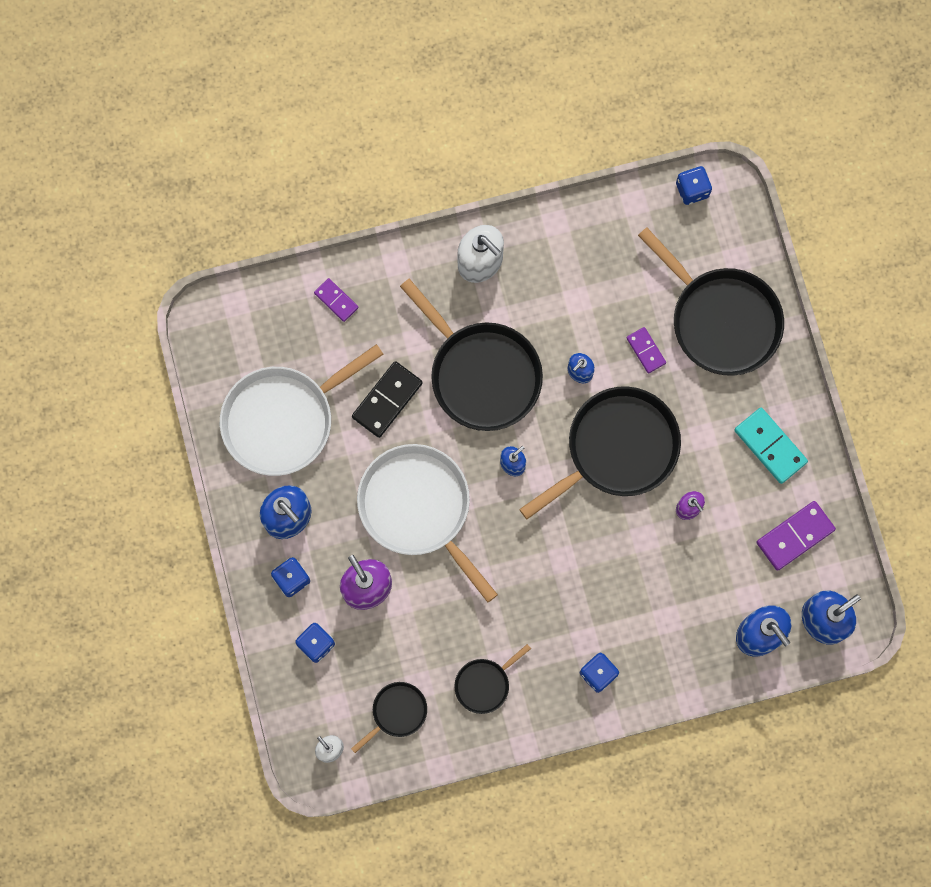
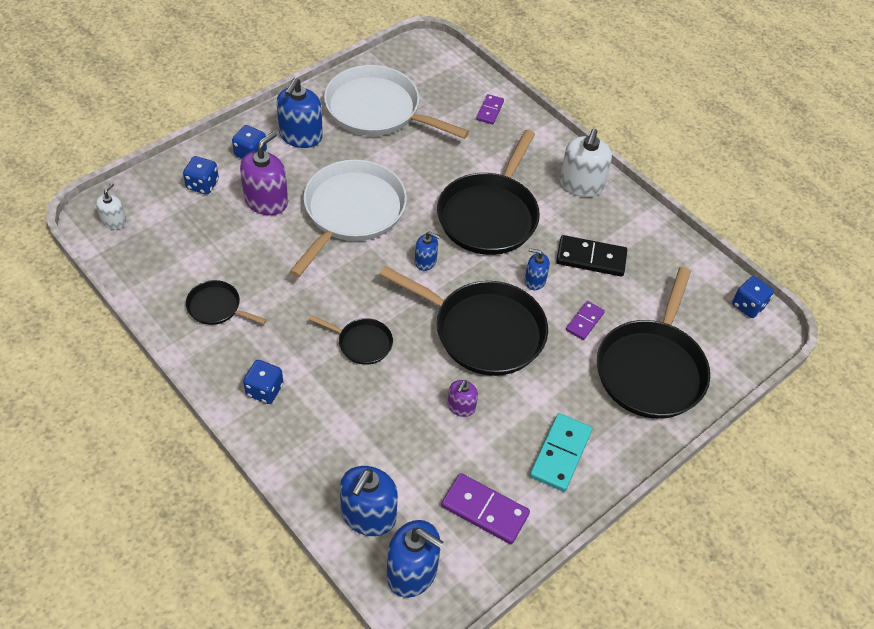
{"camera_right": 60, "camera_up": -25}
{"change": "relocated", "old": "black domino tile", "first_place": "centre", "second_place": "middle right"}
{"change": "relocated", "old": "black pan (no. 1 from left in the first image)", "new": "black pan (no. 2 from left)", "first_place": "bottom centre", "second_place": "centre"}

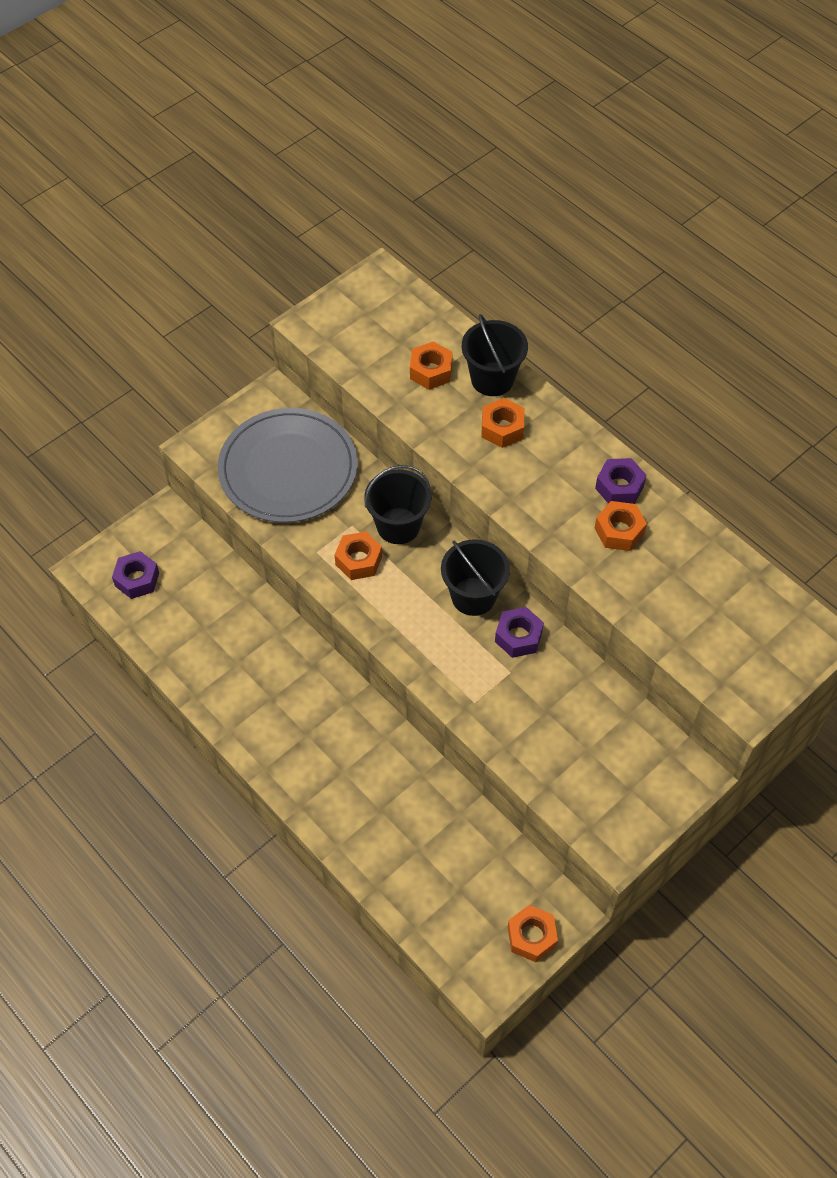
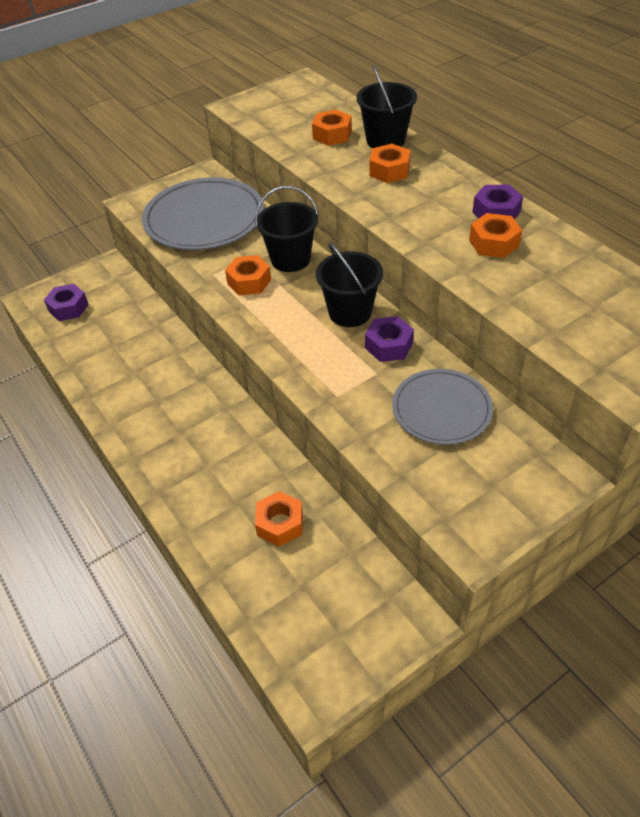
{"camera_right": 10, "camera_up": -10}
{"change": "relocated", "old": "orange-coloured nut (no. 4 from left in the first image)", "new": "orange-coloured nut (no. 2 from left)", "first_place": "bottom centre", "second_place": "centre"}
{"change": "appeared", "new": "grey dinner plate (no. 2 from left)", "second_place": "middle right"}

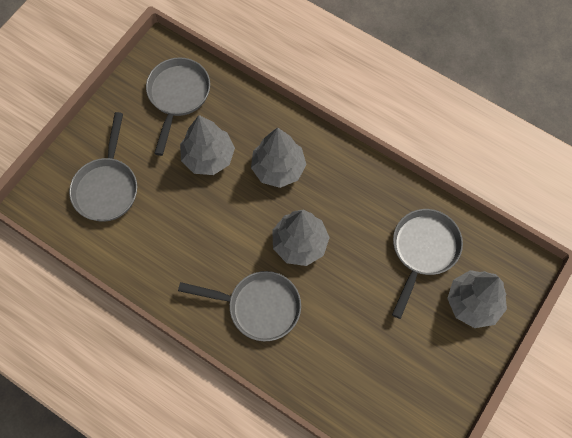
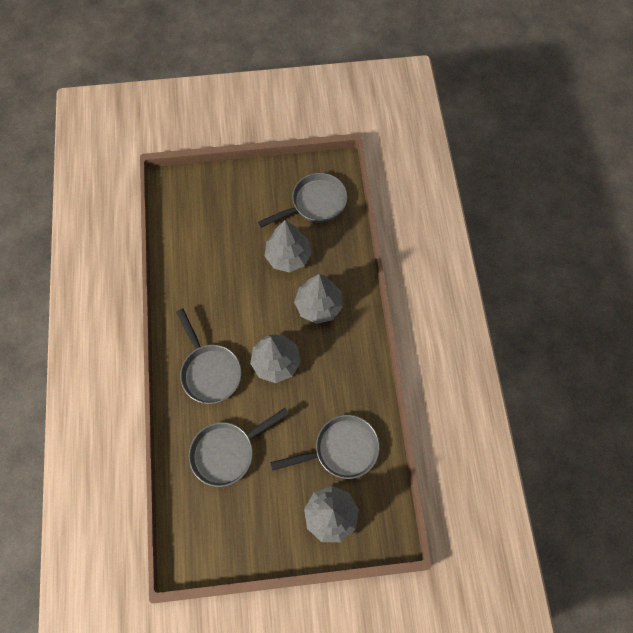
{"camera_right": 50, "camera_up": 0}
{"change": "relocated", "old": "grey pan (no. 1 from left in the first image)", "new": "grey pan (no. 2 from left)", "first_place": "middle left", "second_place": "bottom centre"}

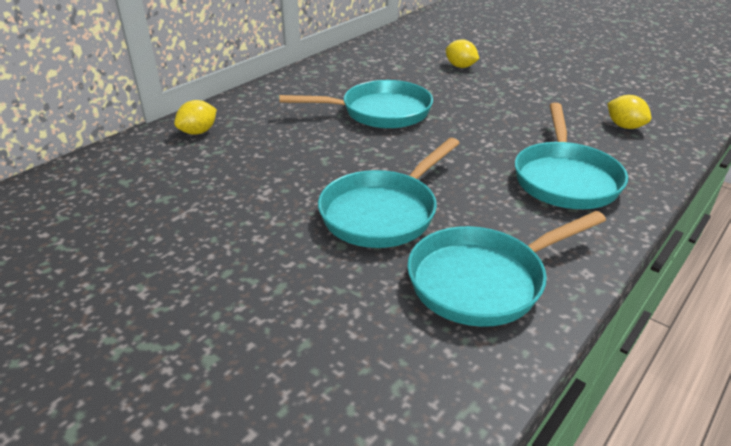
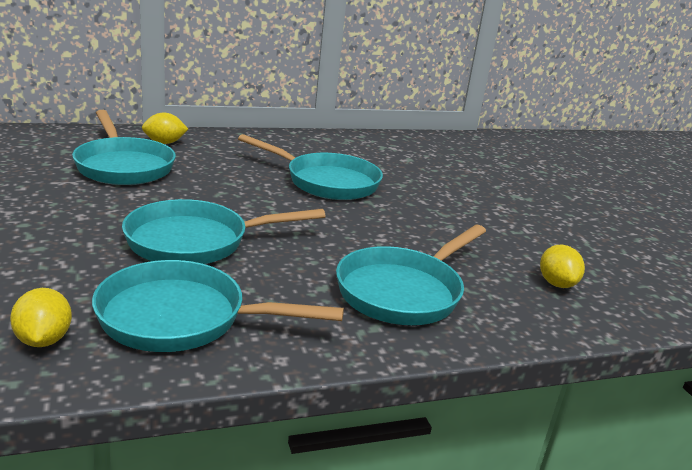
{"camera_right": 30, "camera_up": -10}
{"change": "relocated", "old": "golden citrus fruit (no. 2 from left in the first image)", "new": "golden citrus fruit (no. 1 from left)", "first_place": "top centre", "second_place": "bottom left"}
{"change": "appeared", "new": "teal pan (no. 1 from left)", "second_place": "top left"}

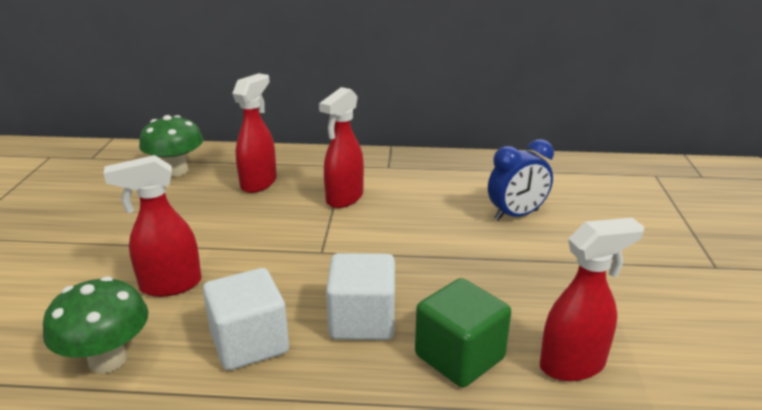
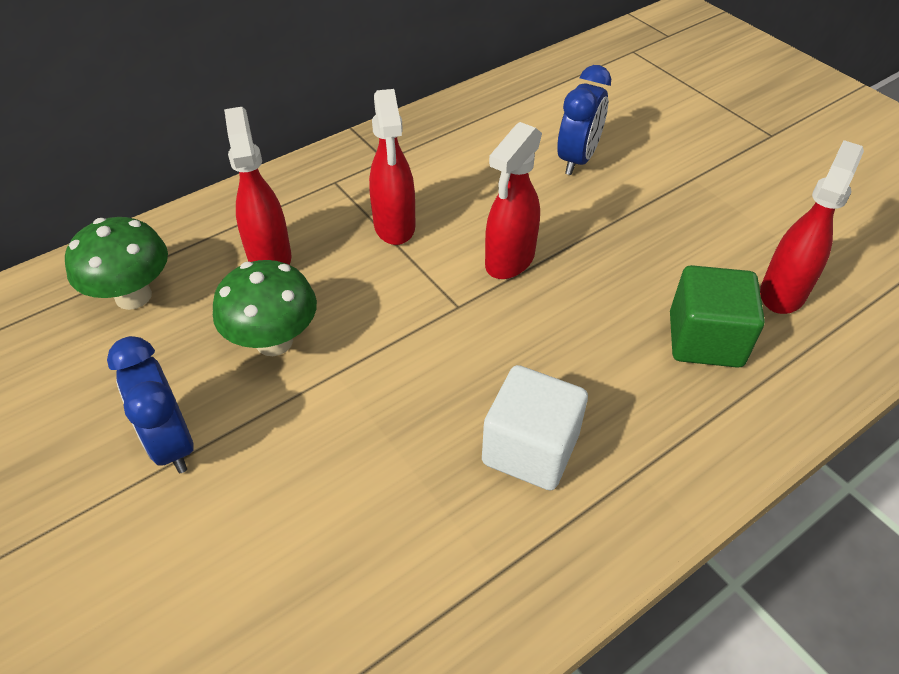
{"camera_right": -40, "camera_up": 20}
{"change": "relocated", "old": "crimson spray cleaner (no. 1 from left in the first image)", "new": "crimson spray cleaner (no. 3 from left)", "first_place": "middle left", "second_place": "top centre"}
{"change": "missing", "old": "white solid cube (no. 2 from left)", "first_place": "bottom centre"}
{"change": "relocated", "old": "green mushroom (no. 1 from left in the first image)", "new": "green mushroom (no. 2 from left)", "first_place": "bottom left", "second_place": "middle left"}
{"change": "appeared", "new": "cobalt clock (no. 1 from left)", "second_place": "middle left"}

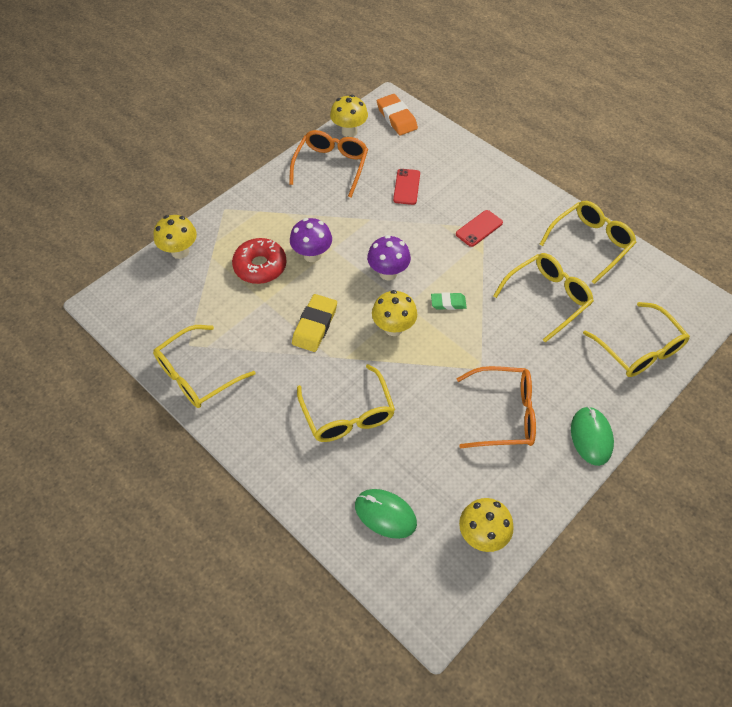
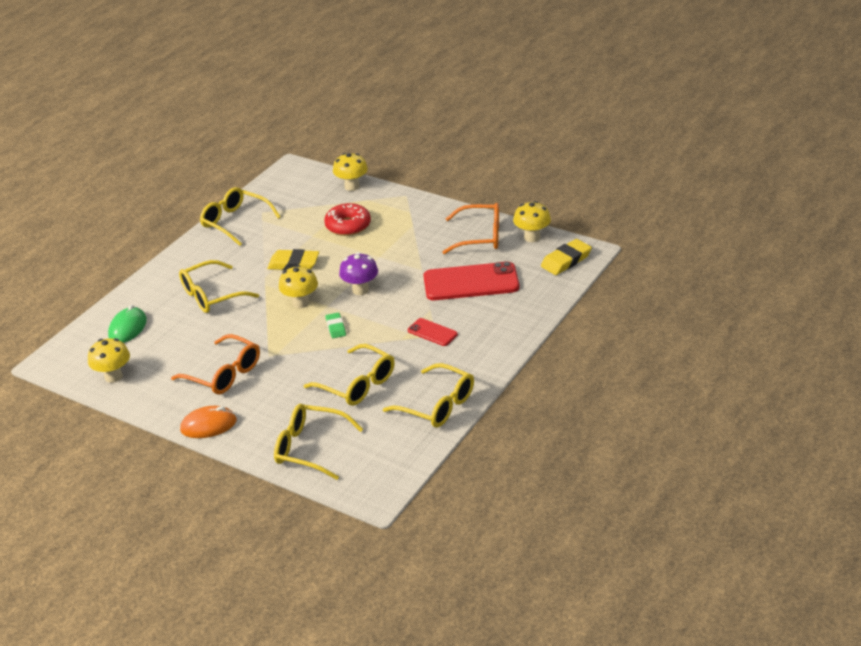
{"camera_right": 80, "camera_up": -20}
{"change": "colour", "old": "orange-coloured pencil eraser", "new": "golden pencil eraser (no. 2 from left)", "first_place": "top centre", "second_place": "centre"}
{"change": "size", "old": "crimson smartphone (no. 1 from left in the first image)", "first_place": "top centre", "second_place": "centre", "factor": 2.03}
{"change": "missing", "old": "royal purple mushroom (no. 1 from left)", "first_place": "centre"}
{"change": "spun", "old": "golden eyeglasses (no. 5 from left in the first image)", "first_place": "middle right", "second_place": "bottom centre", "degrees": 60}
{"change": "spun", "old": "orange-coloured eyeglasses (no. 2 from left in the first image)", "first_place": "middle right", "second_place": "middle left", "degrees": -45}
{"change": "colour", "old": "green mouse (no. 2 from left)", "new": "orange-coloured mouse", "first_place": "middle right", "second_place": "middle left"}

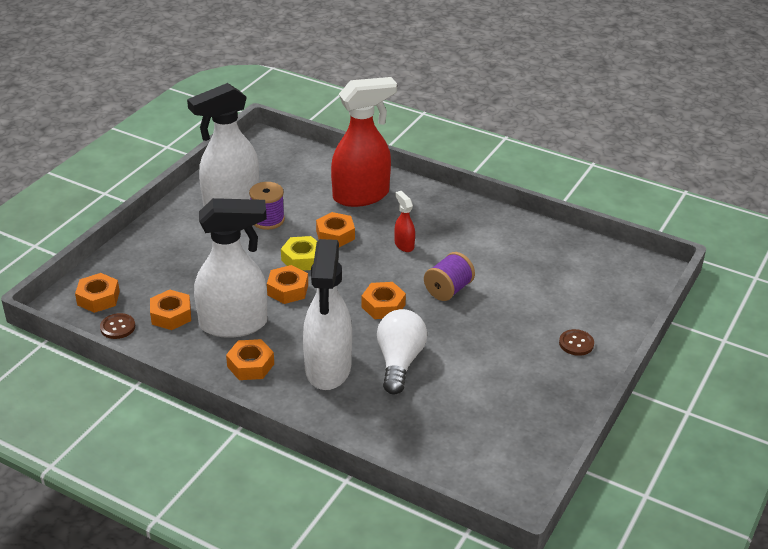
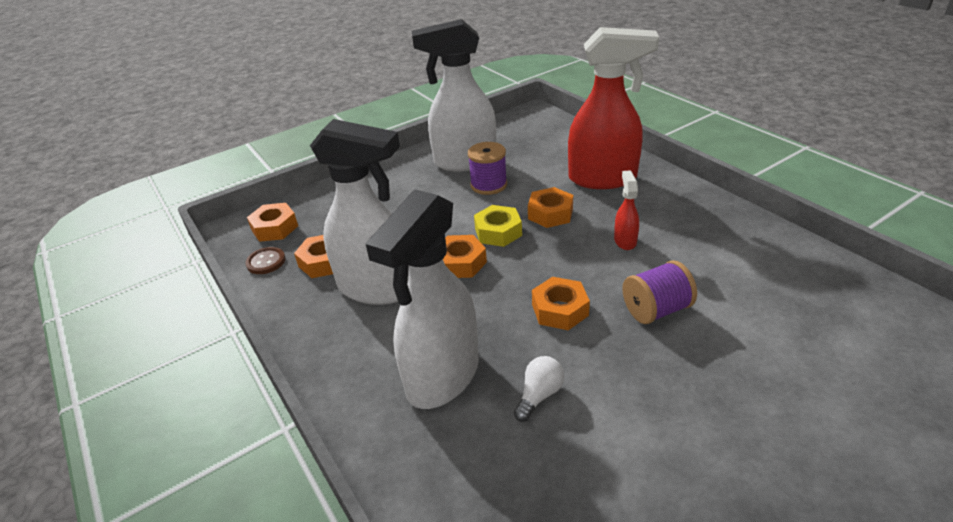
{"camera_right": 30, "camera_up": 0}
{"change": "size", "old": "white bulb", "first_place": "centre", "second_place": "bottom centre", "factor": 0.54}
{"change": "missing", "old": "dark brown button (no. 2 from left)", "first_place": "middle right"}
{"change": "missing", "old": "orange-coloured nut (no. 3 from left)", "first_place": "middle left"}

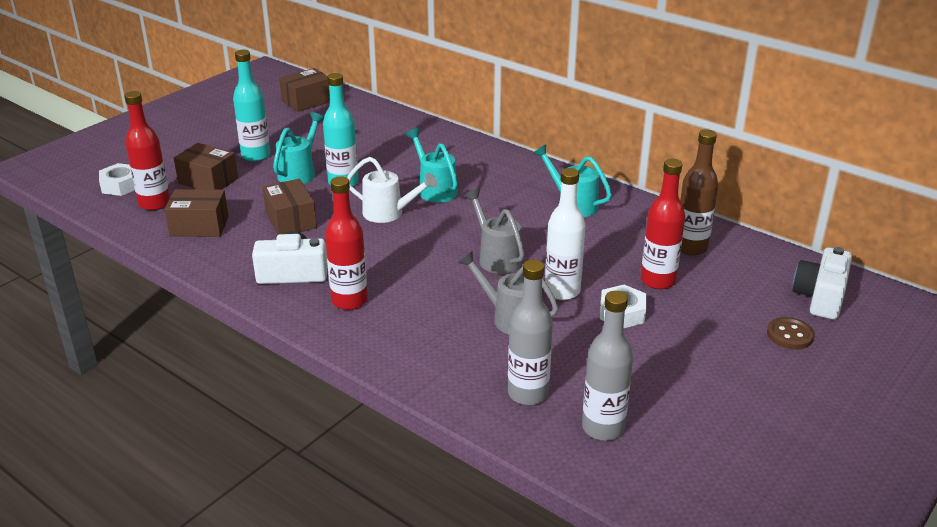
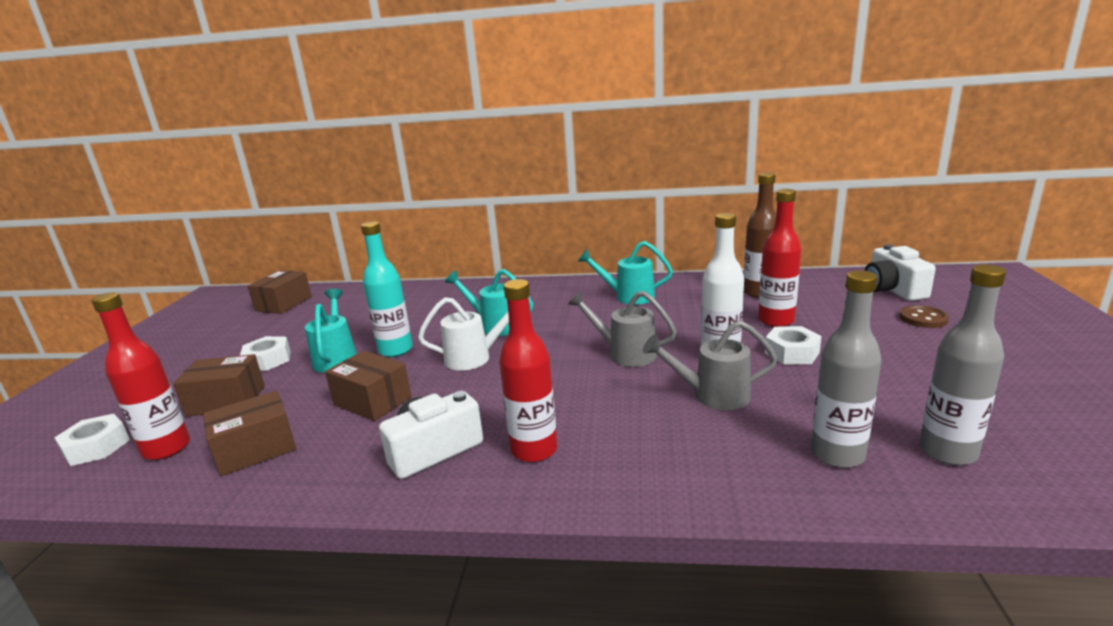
{"camera_right": -30, "camera_up": -10}
{"change": "exchanged", "old": "teal drink bottle (no. 1 from left)", "new": "white nut (no. 2 from left)", "first_place": "top left", "second_place": "middle left"}

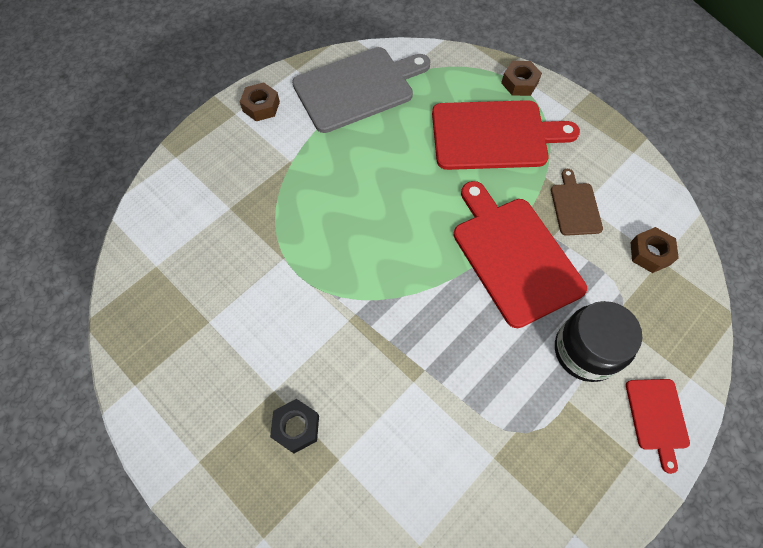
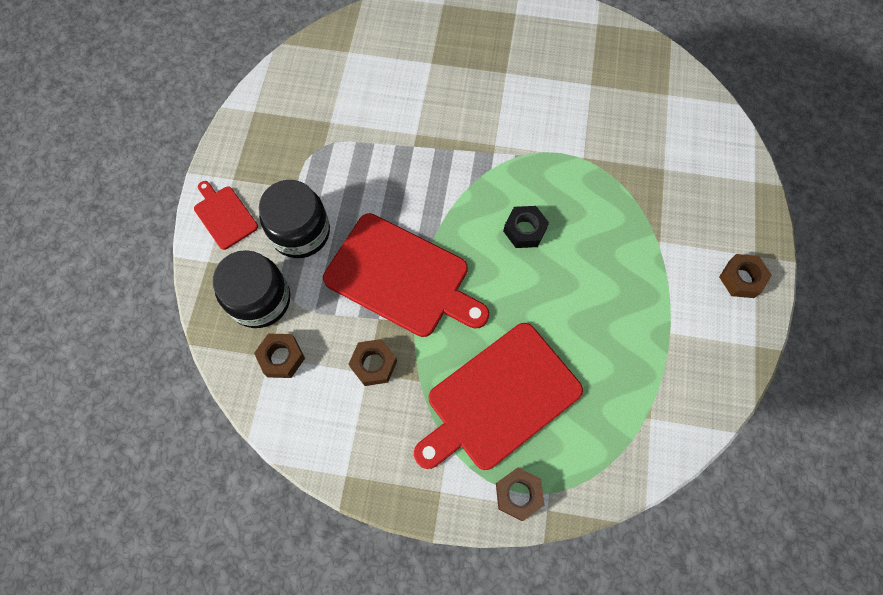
{"camera_right": 145, "camera_up": 5}
{"change": "missing", "old": "grey bread board", "first_place": "top centre"}
{"change": "exchanged", "old": "dark brown bread board", "new": "dark brown nut (no. 2 from left)", "first_place": "middle right", "second_place": "centre"}
{"change": "relocated", "old": "black nut", "first_place": "bottom centre", "second_place": "centre"}
{"change": "appeared", "new": "black jam jar (no. 1 from left)", "second_place": "middle left"}

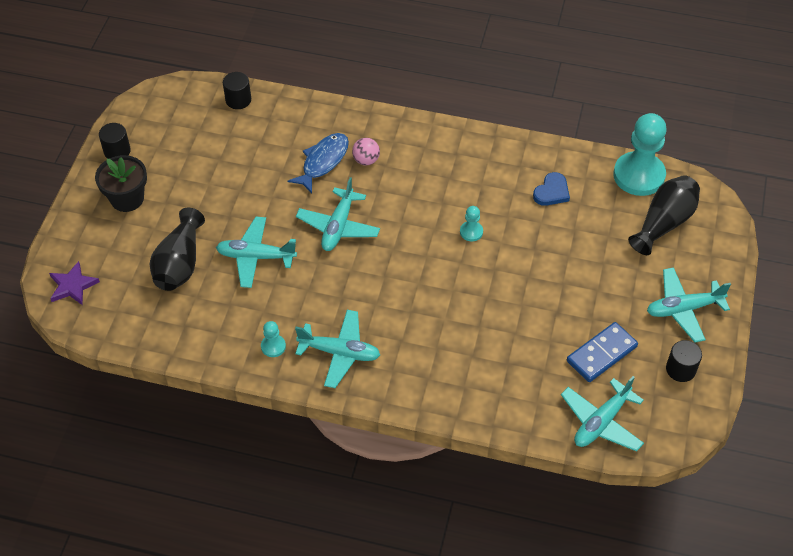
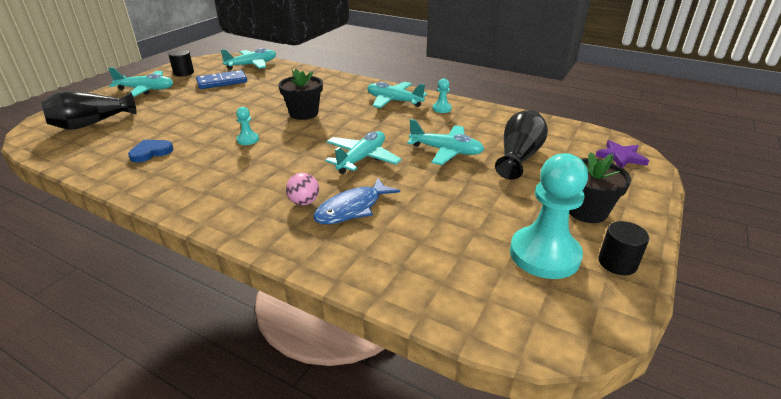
{"camera_right": -165, "camera_up": -20}
{"change": "missing", "old": "black cylinder (no. 2 from left)", "first_place": "top left"}
{"change": "relocated", "old": "teal chess pawn (no. 3 from left)", "first_place": "top right", "second_place": "middle right"}
{"change": "appeared", "new": "black potted plant (no. 1 from left)", "second_place": "top centre"}

